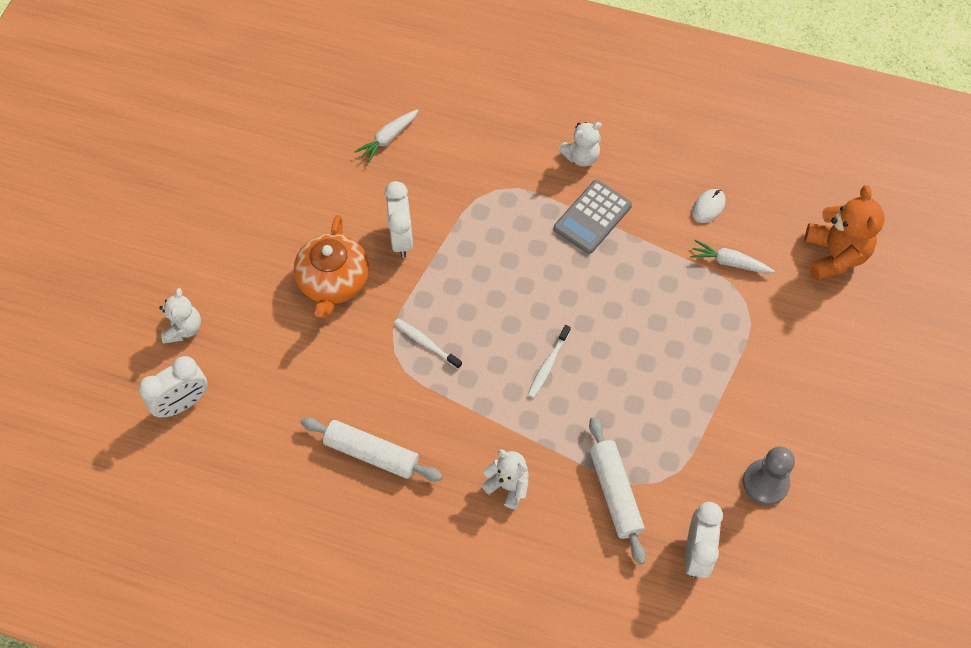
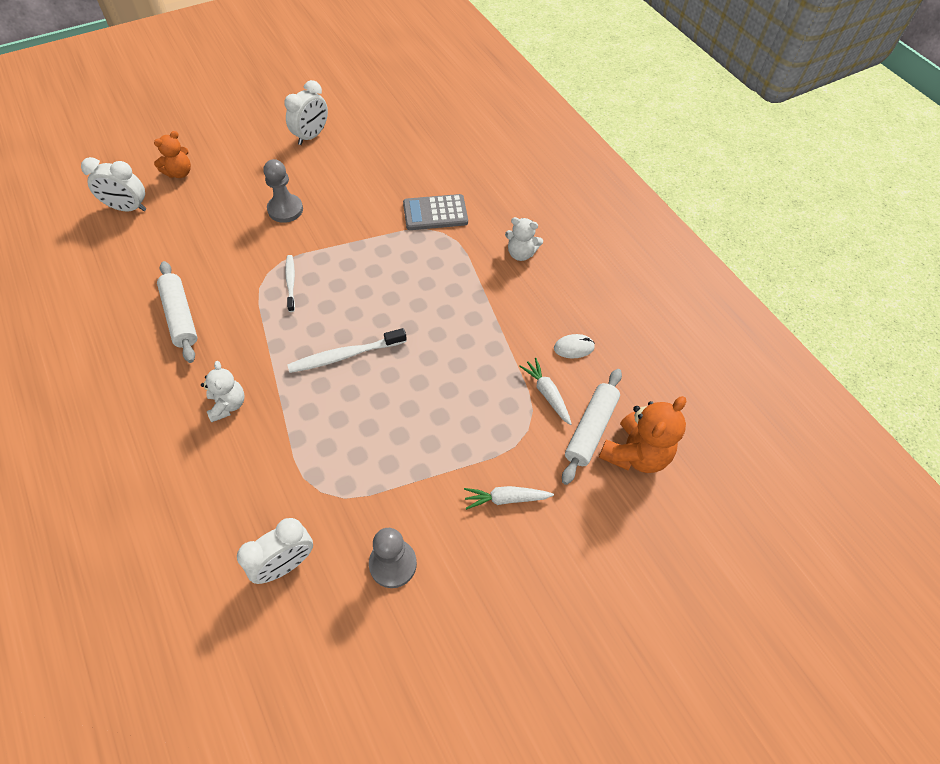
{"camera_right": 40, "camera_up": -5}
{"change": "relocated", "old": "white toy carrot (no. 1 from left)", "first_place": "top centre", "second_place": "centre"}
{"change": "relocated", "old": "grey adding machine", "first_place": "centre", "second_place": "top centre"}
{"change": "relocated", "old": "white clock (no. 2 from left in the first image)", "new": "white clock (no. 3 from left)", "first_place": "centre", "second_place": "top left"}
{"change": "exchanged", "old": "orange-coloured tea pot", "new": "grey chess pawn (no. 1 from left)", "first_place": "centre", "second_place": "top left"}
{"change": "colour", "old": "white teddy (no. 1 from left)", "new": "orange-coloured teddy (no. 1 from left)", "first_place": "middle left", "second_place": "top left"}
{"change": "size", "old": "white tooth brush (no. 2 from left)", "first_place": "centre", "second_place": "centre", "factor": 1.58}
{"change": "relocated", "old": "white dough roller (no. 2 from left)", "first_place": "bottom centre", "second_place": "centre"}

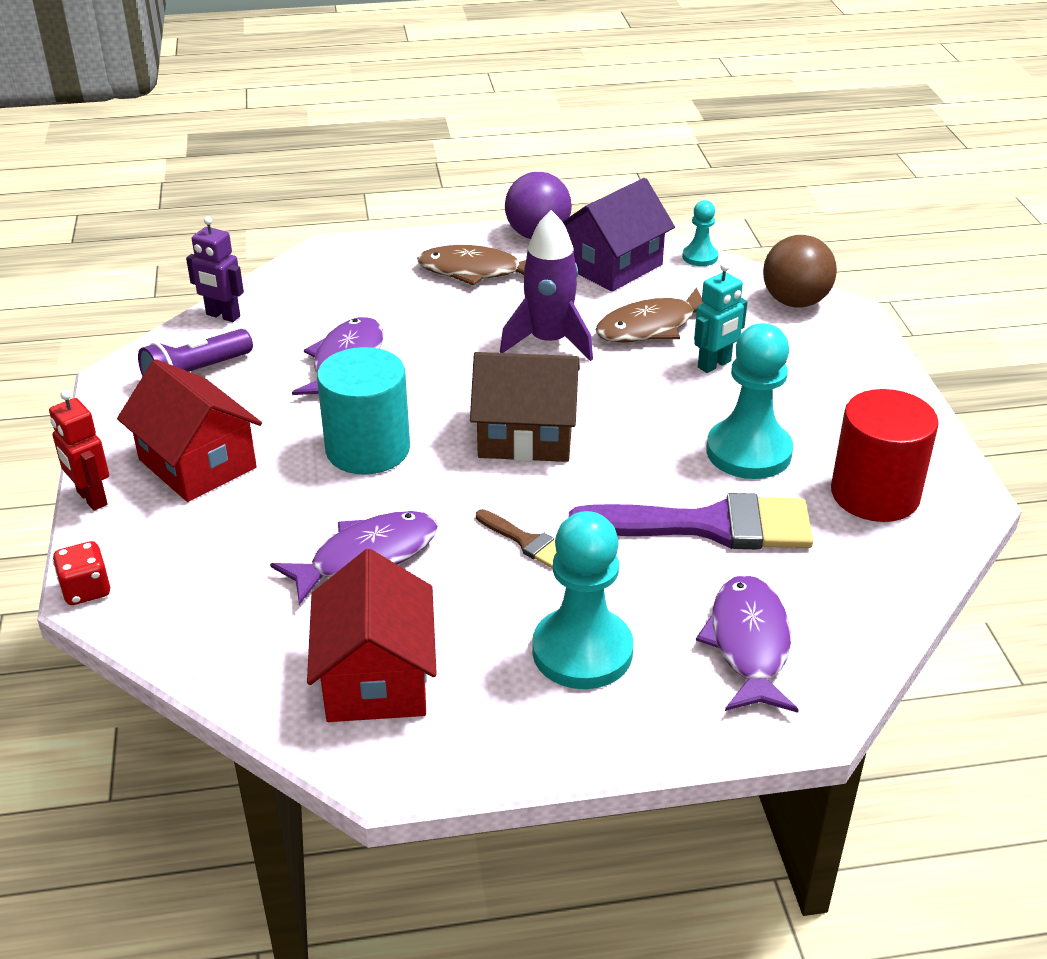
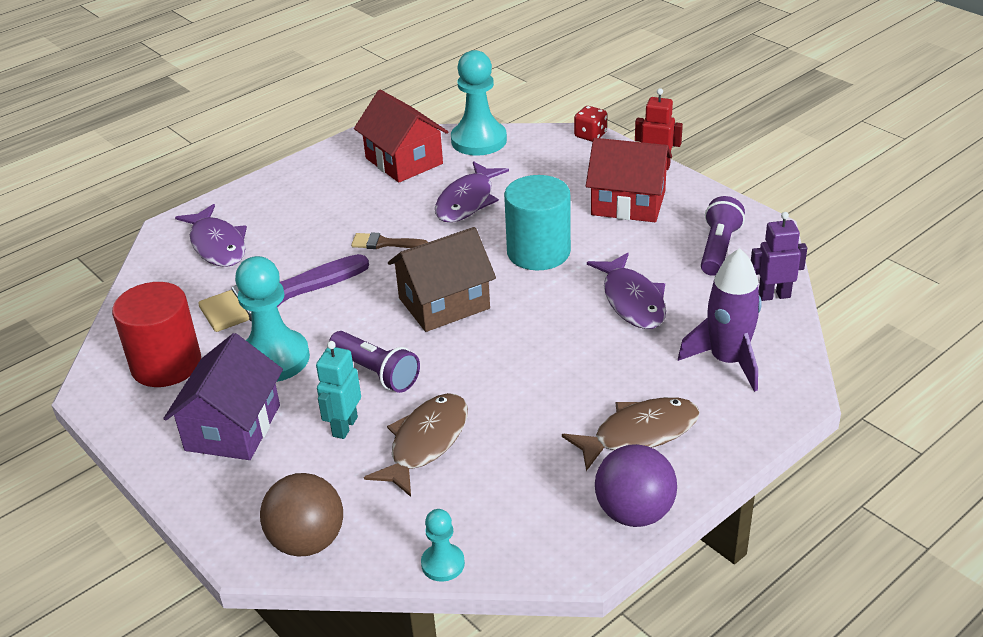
{"camera_right": 150, "camera_up": 0}
{"change": "relocated", "old": "royal purple cottage", "first_place": "top centre", "second_place": "middle left"}
{"change": "relocated", "old": "royal purple spaceship", "first_place": "top centre", "second_place": "middle right"}
{"change": "relocated", "old": "teal chess pawn (no. 1 from left in the first image)", "new": "teal chess pawn (no. 3 from left)", "first_place": "centre", "second_place": "top centre"}
{"change": "appeared", "new": "royal purple flashlight (no. 1 from left)", "second_place": "centre"}

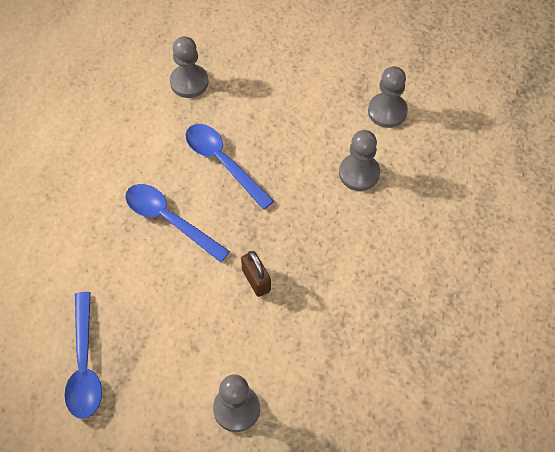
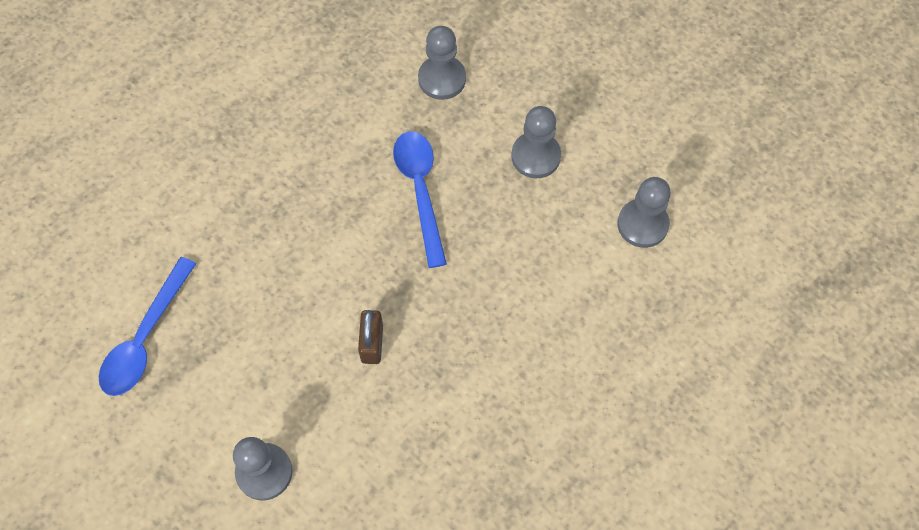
{"camera_right": 30, "camera_up": 5}
{"change": "relocated", "old": "grey chess pawn (no. 3 from left)", "first_place": "centre", "second_place": "top centre"}
{"change": "missing", "old": "cobalt spoon (no. 2 from left)", "first_place": "middle left"}

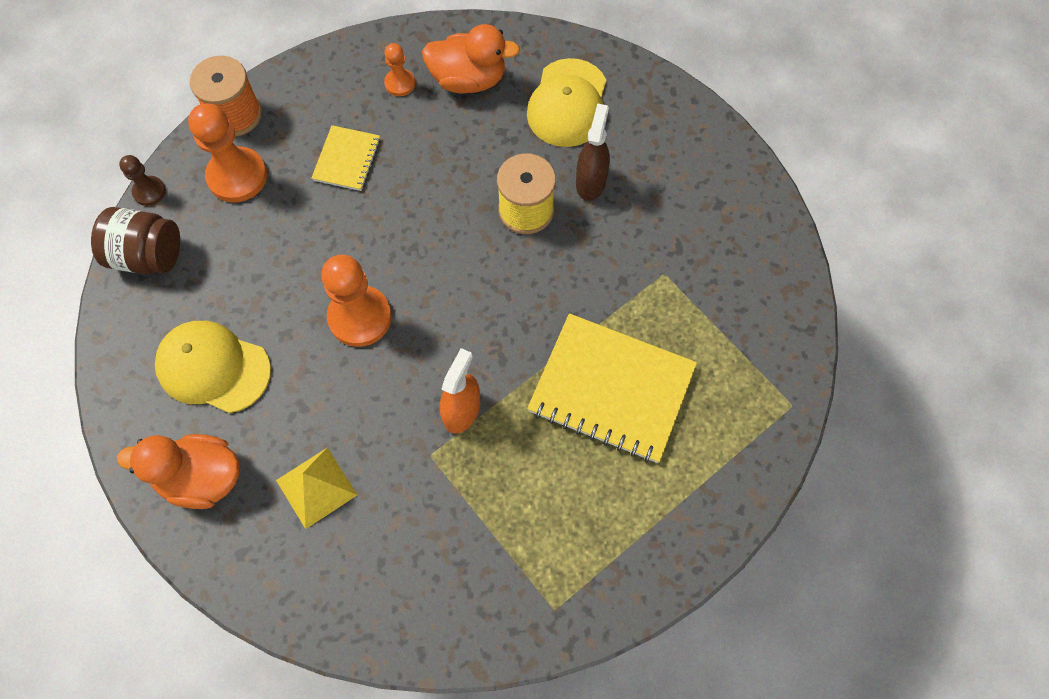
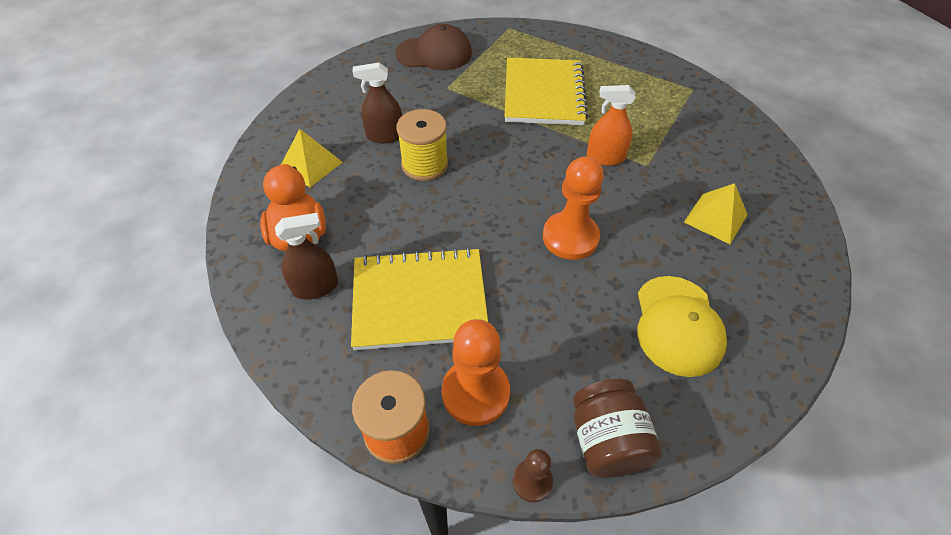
{"camera_right": -110, "camera_up": -15}
{"change": "exchanged", "old": "orange-coloured chess pawn (no. 3 from left)", "new": "dark brown spray cleaner (no. 1 from left)", "first_place": "top centre", "second_place": "middle left"}
{"change": "exchanged", "old": "golden cap (no. 2 from left)", "new": "golden pyramid shape (no. 1 from left)", "first_place": "top centre", "second_place": "top left"}
{"change": "size", "old": "golden notepad (no. 1 from left)", "first_place": "top left", "second_place": "centre", "factor": 1.95}
{"change": "missing", "old": "orange-coloured toy duck (no. 1 from left)", "first_place": "bottom left"}
{"change": "appeared", "new": "dark brown cap", "second_place": "top centre"}

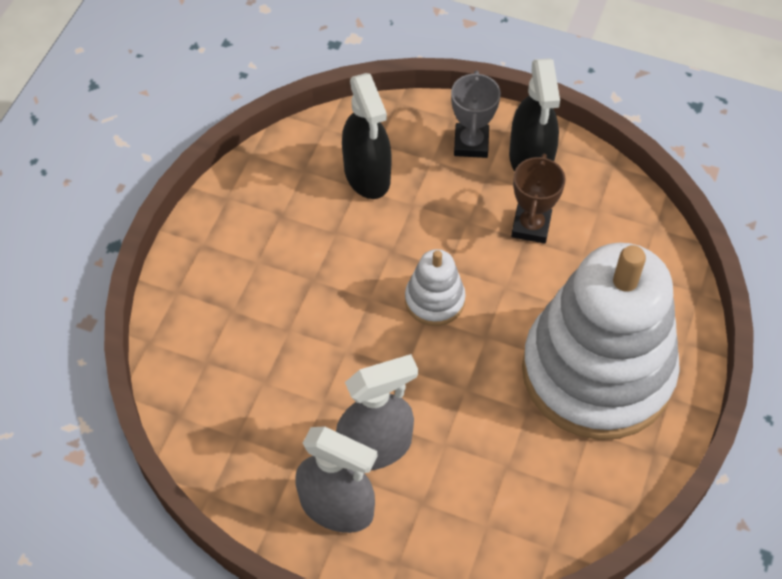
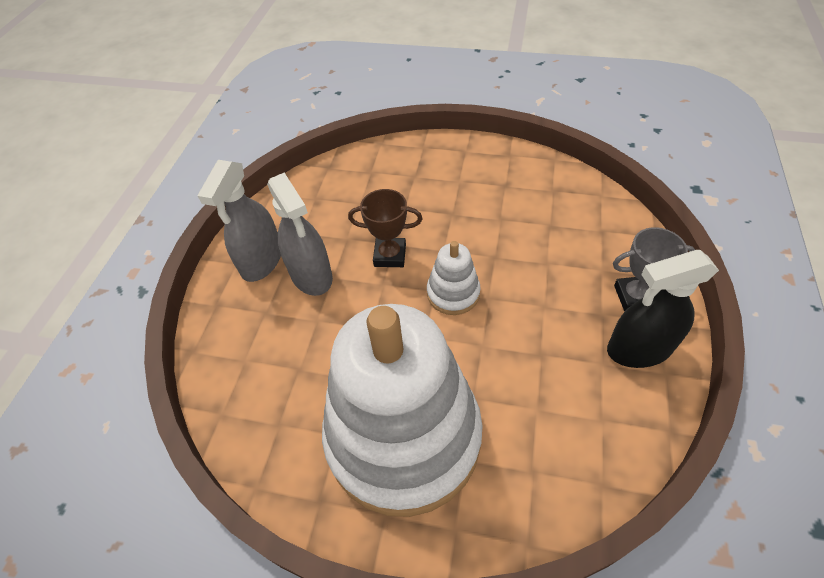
{"camera_right": 85, "camera_up": -5}
{"change": "missing", "old": "black spray cleaner (no. 1 from left)", "first_place": "top centre"}
{"change": "relocated", "old": "dark brown trophy", "first_place": "middle right", "second_place": "centre"}

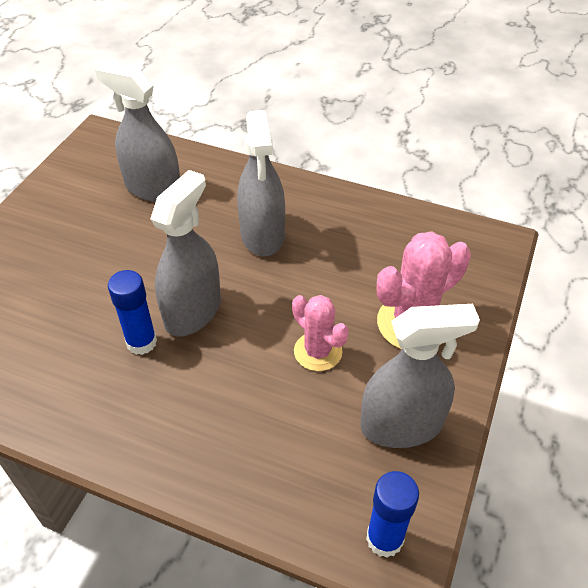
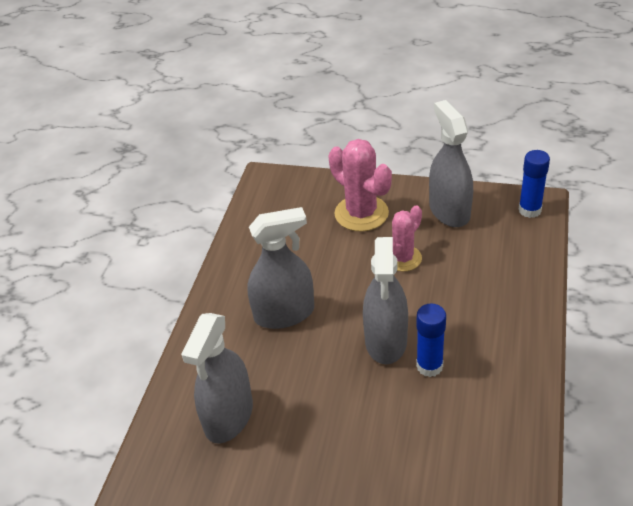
{"camera_right": -95, "camera_up": -5}
{"change": "spun", "old": "grey spray cleaner (no. 2 from left in the first image)", "first_place": "middle left", "second_place": "centre", "degrees": -105}

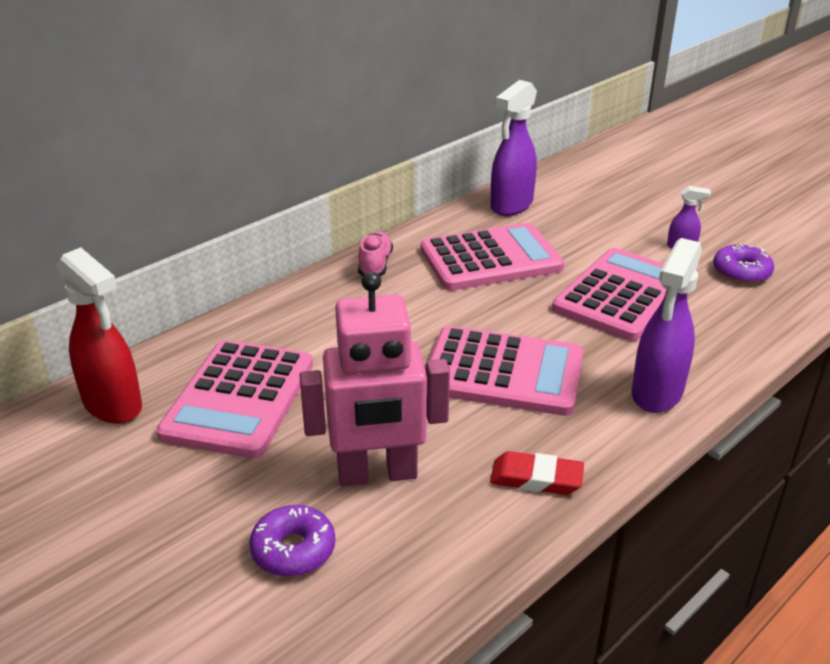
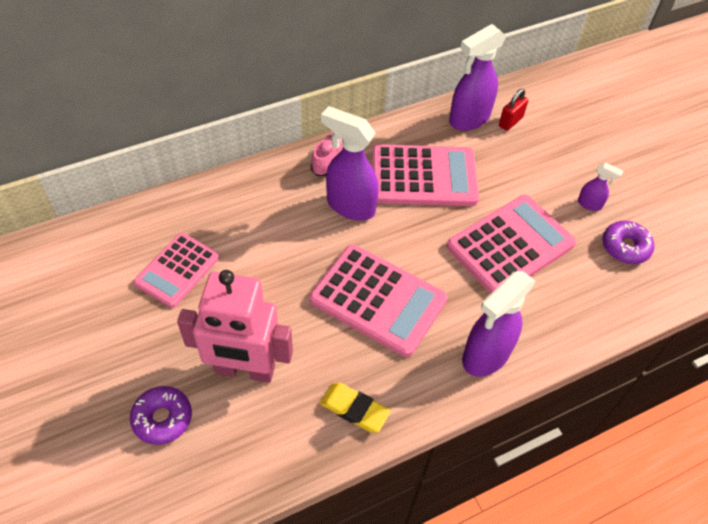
{"camera_right": 15, "camera_up": 20}
{"change": "missing", "old": "crimson spray cleaner", "first_place": "middle left"}
{"change": "size", "old": "rose-pink adding machine (no. 1 from left)", "first_place": "middle left", "second_place": "middle left", "factor": 0.64}
{"change": "colour", "old": "crimson pencil eraser", "new": "golden pencil eraser", "first_place": "bottom centre", "second_place": "bottom centre"}
{"change": "appeared", "new": "crimson small lock", "second_place": "top right"}
{"change": "appeared", "new": "royal purple spray cleaner (no. 1 from left)", "second_place": "top centre"}

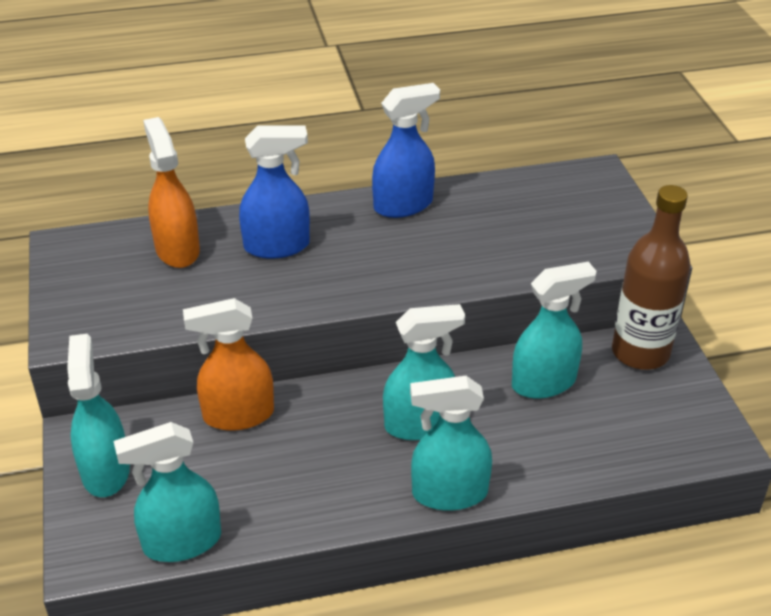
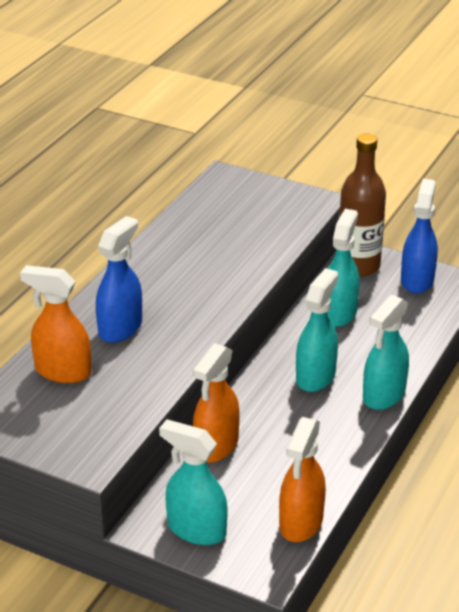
{"camera_right": -50, "camera_up": -5}
{"change": "relocated", "old": "cobalt spray cleaner (no. 2 from left)", "first_place": "top centre", "second_place": "middle right"}
{"change": "colour", "old": "teal spray cleaner (no. 2 from left)", "new": "orange-coloured spray cleaner (no. 3 from left)", "first_place": "bottom left", "second_place": "bottom centre"}

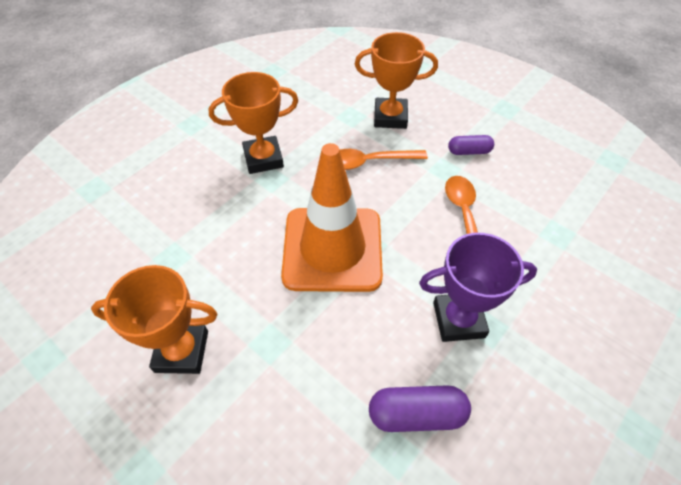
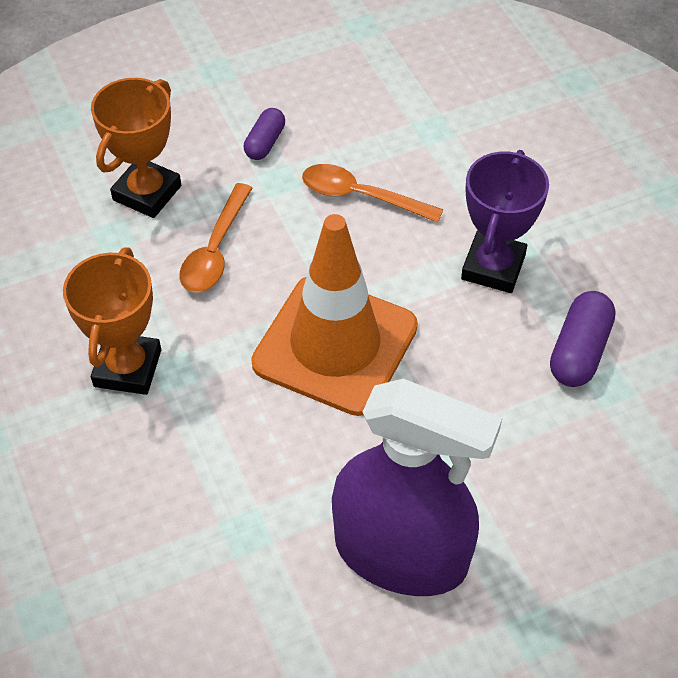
{"camera_right": -65, "camera_up": 0}
{"change": "exchanged", "old": "orange-coloured trophy (no. 1 from left)", "new": "royal purple spray cleaner", "first_place": "middle left", "second_place": "bottom centre"}

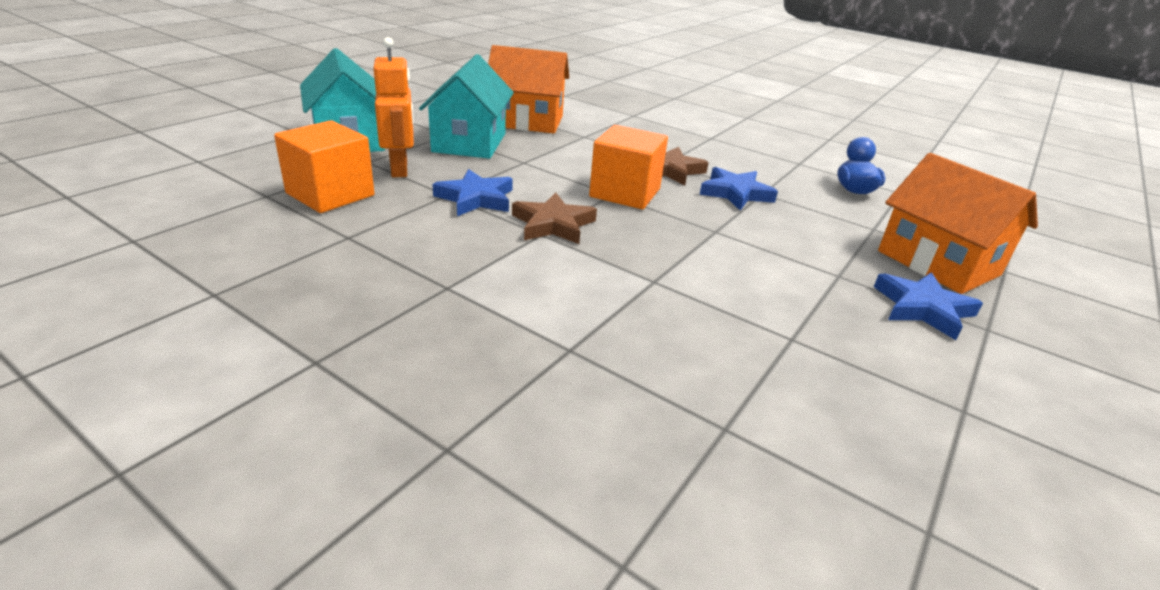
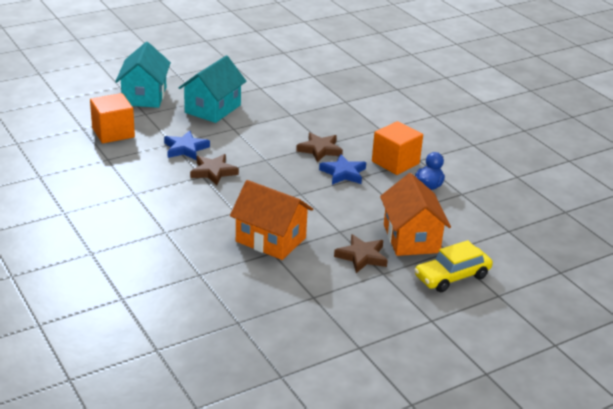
{"camera_right": 25, "camera_up": 0}
{"change": "missing", "old": "orange-coloured robot figure", "first_place": "top centre"}
{"change": "relocated", "old": "orange-coloured cottage (no. 1 from left)", "first_place": "top centre", "second_place": "centre"}
{"change": "relocated", "old": "orange-coloured solid cube (no. 2 from left)", "first_place": "top centre", "second_place": "centre"}
{"change": "colour", "old": "cobalt star (no. 3 from left)", "new": "dark brown star (no. 3 from left)", "first_place": "middle right", "second_place": "centre"}
{"change": "appeared", "new": "golden car", "second_place": "middle right"}

